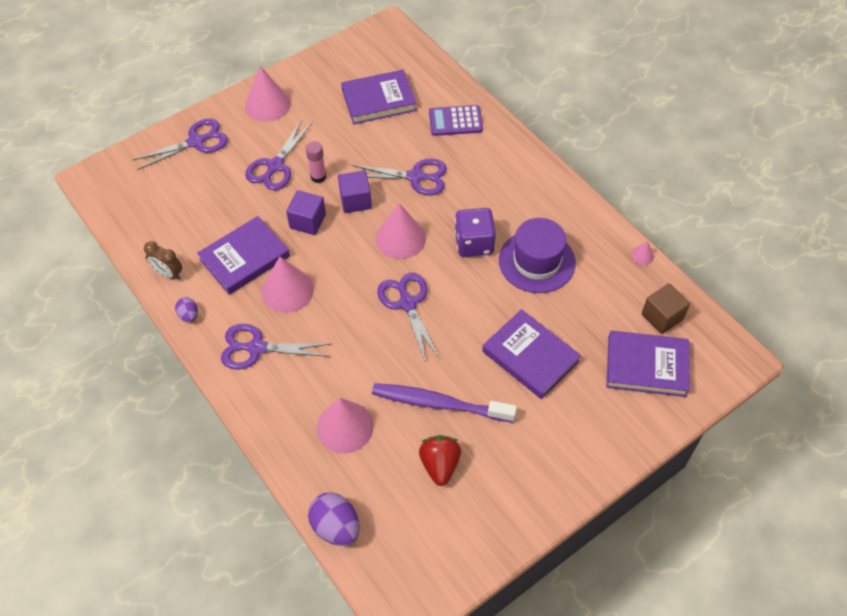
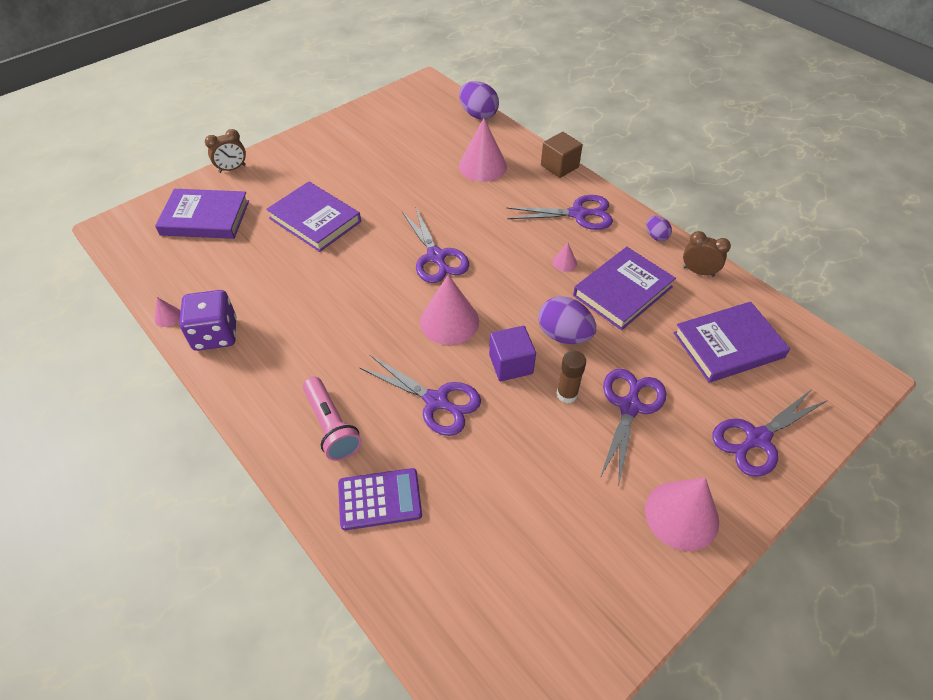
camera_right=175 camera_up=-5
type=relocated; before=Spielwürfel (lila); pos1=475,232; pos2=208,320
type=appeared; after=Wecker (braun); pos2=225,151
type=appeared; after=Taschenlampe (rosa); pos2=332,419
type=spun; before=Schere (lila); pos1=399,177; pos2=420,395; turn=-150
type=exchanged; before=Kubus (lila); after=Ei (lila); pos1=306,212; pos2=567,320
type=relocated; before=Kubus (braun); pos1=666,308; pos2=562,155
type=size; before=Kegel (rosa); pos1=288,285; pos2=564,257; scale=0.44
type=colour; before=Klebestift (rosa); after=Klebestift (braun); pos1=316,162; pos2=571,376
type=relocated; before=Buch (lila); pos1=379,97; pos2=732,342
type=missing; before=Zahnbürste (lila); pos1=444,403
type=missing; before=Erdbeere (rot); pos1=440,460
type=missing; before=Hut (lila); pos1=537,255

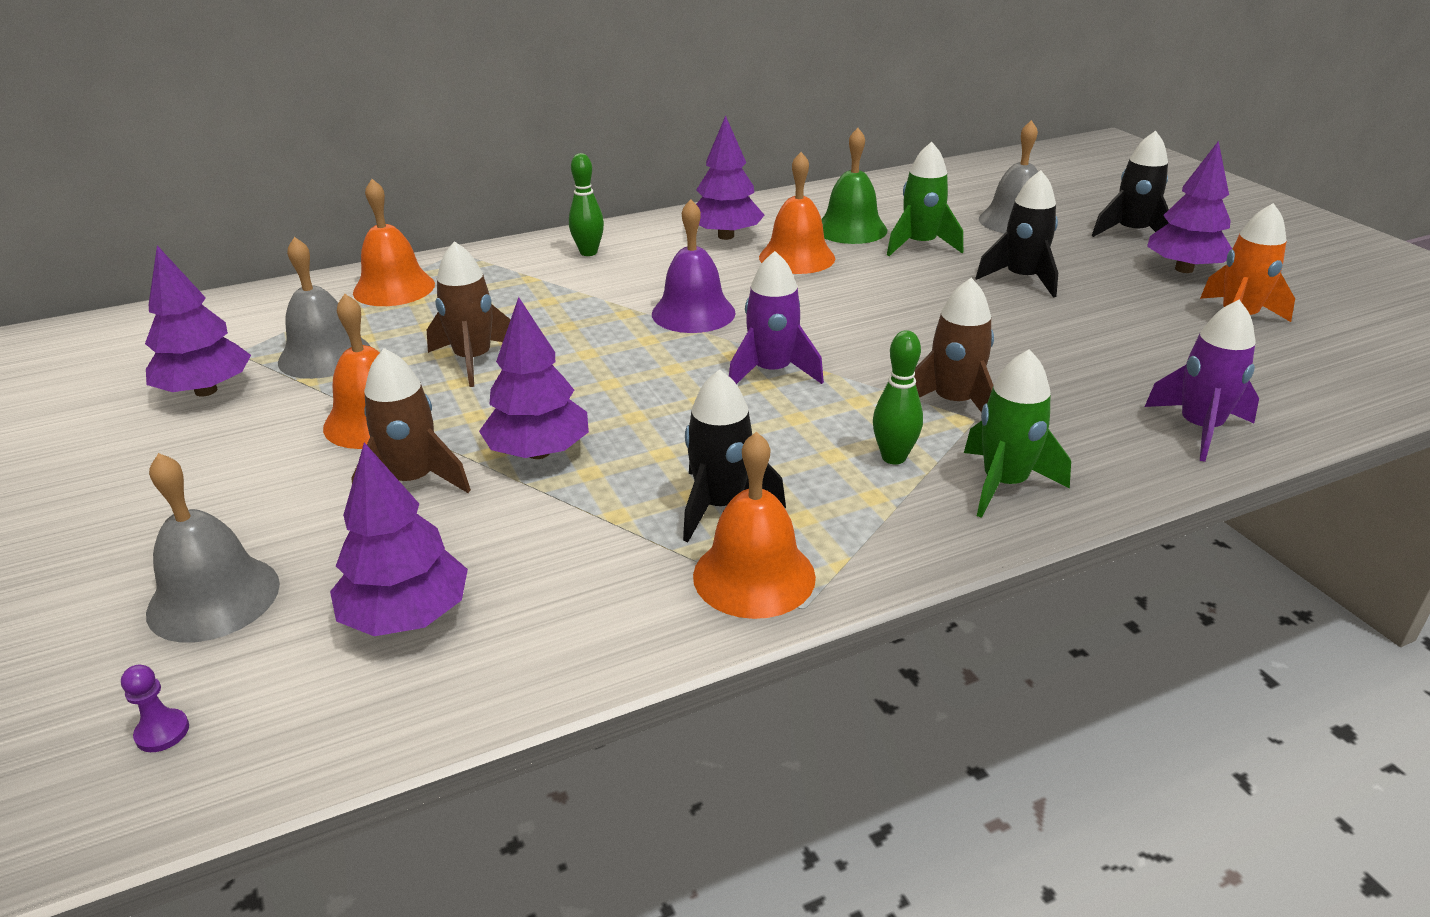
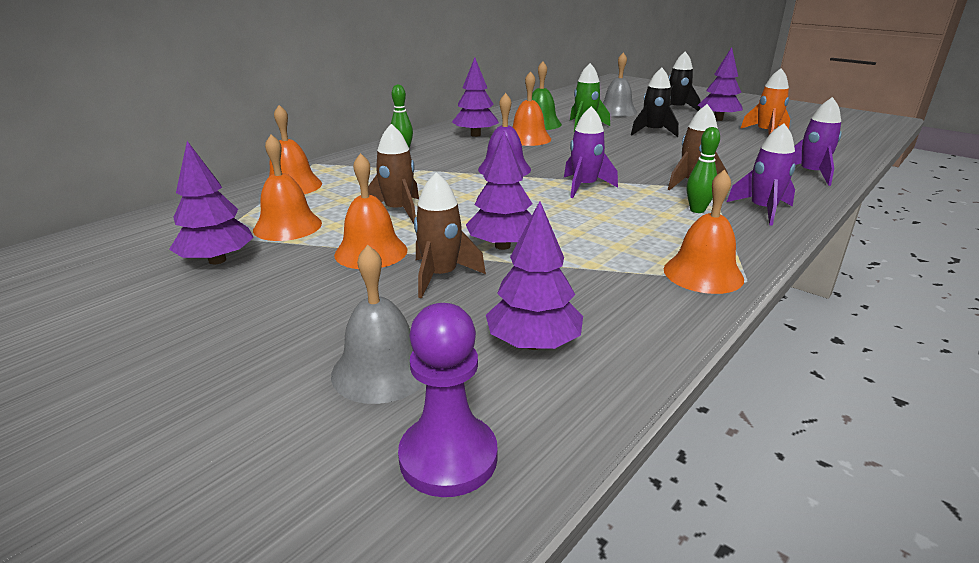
camera_right=-25 camera_up=-5
type=colour; before=Glocke (grau); after=Glocke (orange); pos1=324,308; pos2=287,187
type=size; before=Bauer (lila); pos1=155,708; pos2=448,400; scale=2.39
type=colour; before=Rakete (grün); after=Rakete (lila); pos1=1017,433; pos2=761,174
type=missing; before=Rakete (schwarz); pos1=734,455

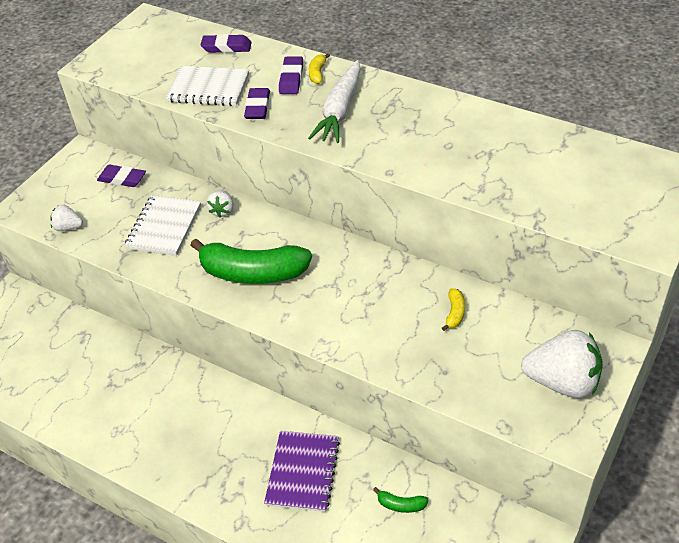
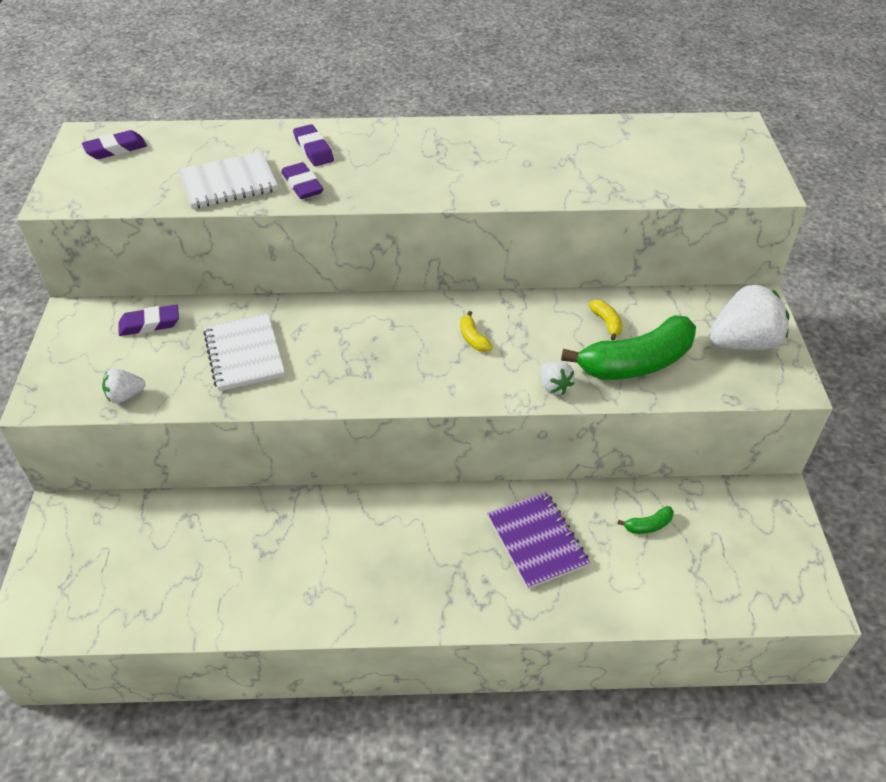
camera_right=-35 camera_up=0
type=relocated; before=Radiergummi (lila); pos1=226,43; pos2=114,144
type=relocated; before=Banane (gelb); pos1=319,68; pos2=476,331
type=relocated; before=Erdbeere (weiß); pos1=219,204; pos2=558,378
type=relocated; before=Banane (grün); pos1=251,261; pos2=628,347
type=missing; before=Karotte (weiß); pos1=334,101

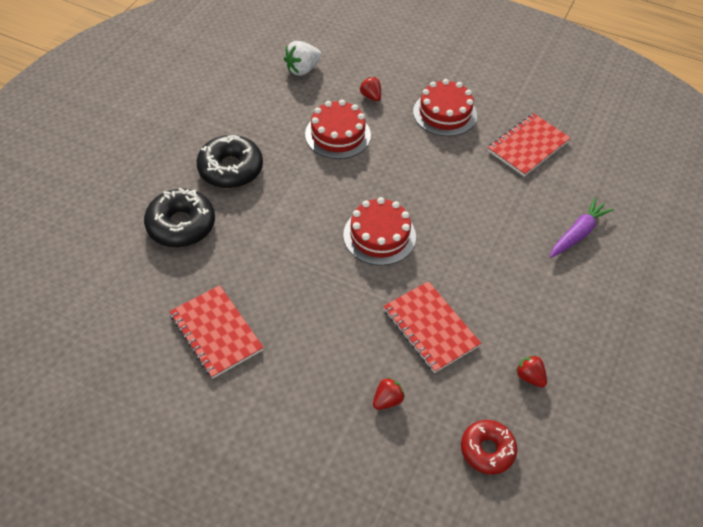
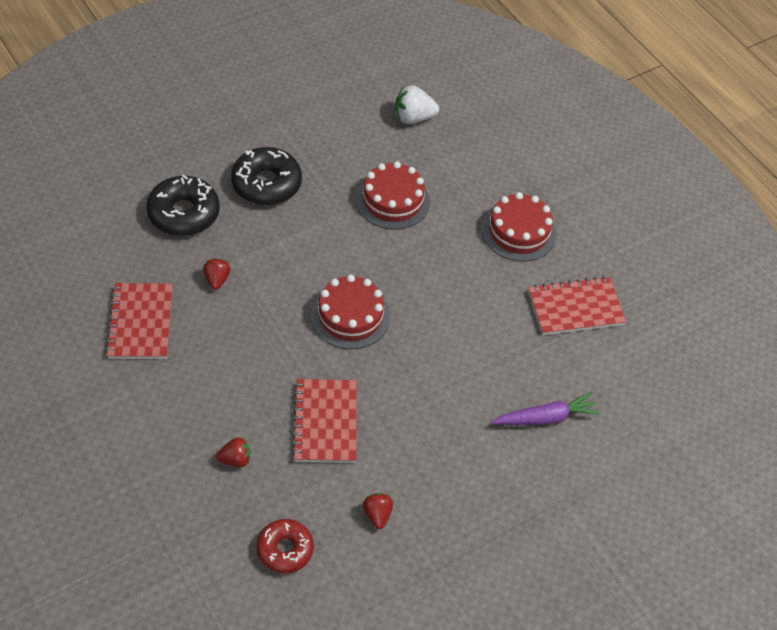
camera_right=30 camera_up=0
type=relocated; before=Erdbeere (rot); pos1=370,89; pos2=216,274

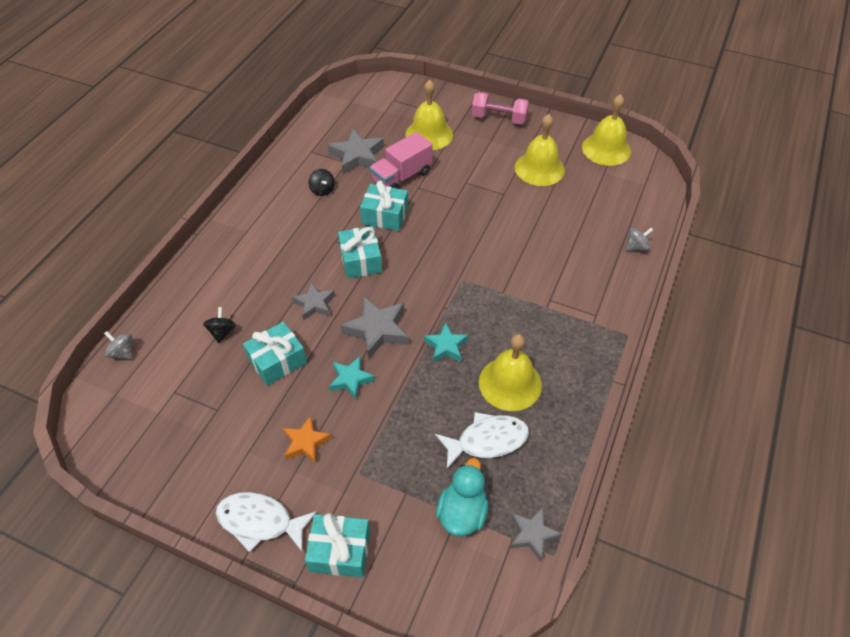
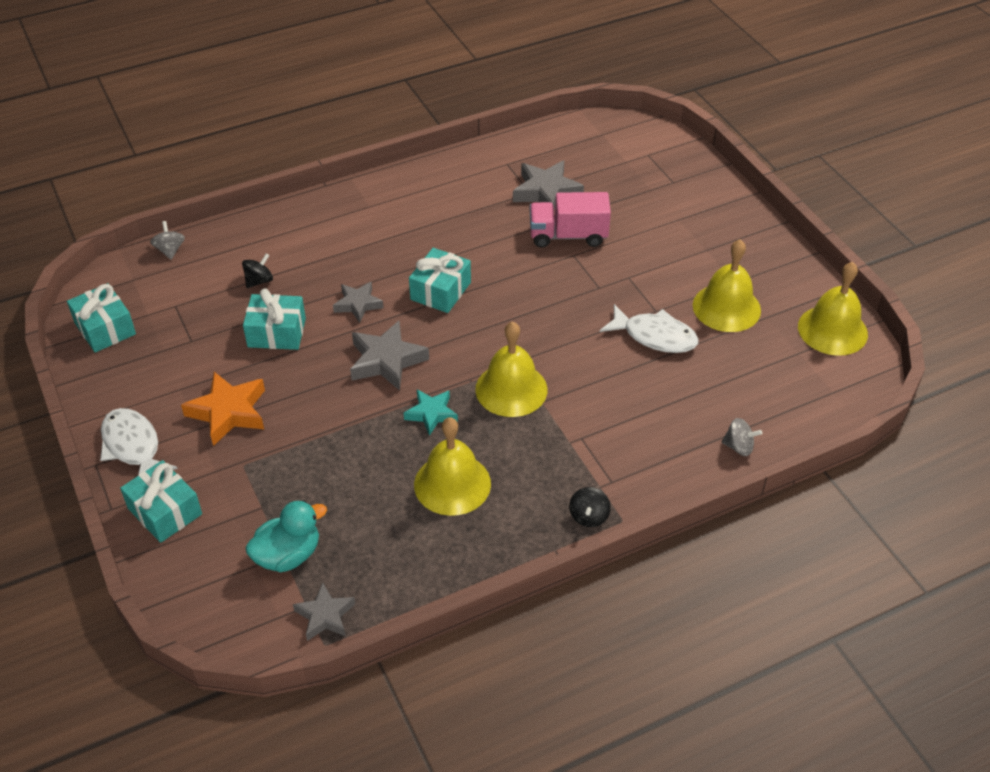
camera_right=40 camera_up=-5
type=relocated; before=Geschenk (türkis); pos1=384,206; pos2=101,317
type=size; before=Stern (orange); pos1=307,439; pos2=223,409; scale=1.56
type=relocated; before=Glocke (gelb); pos1=429,115; pos2=511,369
type=relocated; before=Kreisel (schwarz); pos1=321,182; pos2=590,507
type=relocated; before=Fisch (weiß); pos1=482,440; pos2=649,328
type=missing; before=Stern (türkis); pos1=352,377
type=missing; before=Hantel (rosa); pos1=500,108

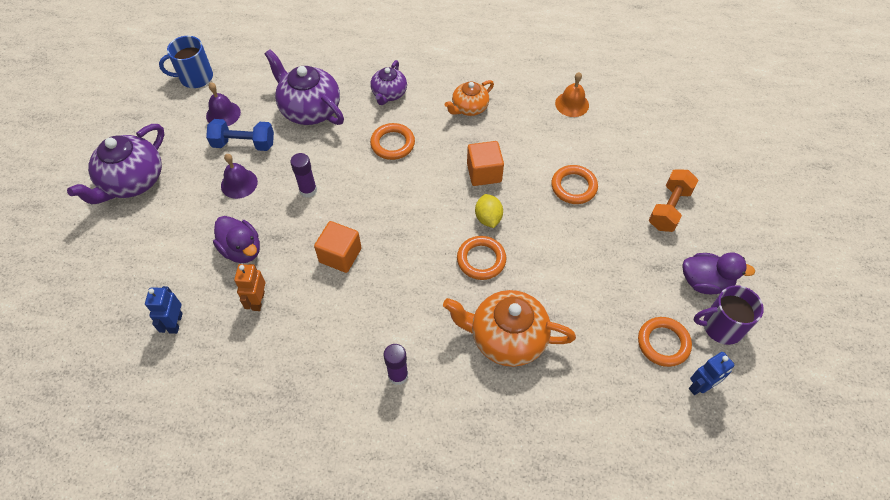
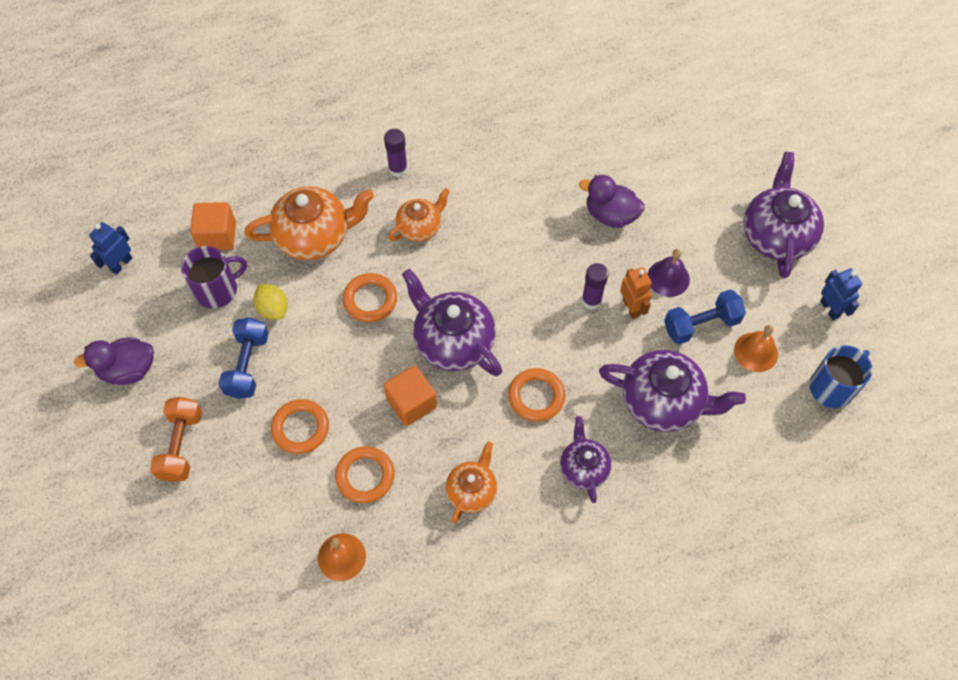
camera_right=155 camera_up=5
type=relocated; before=Tasse (lila); pos1=729,315; pos2=214,277
type=relocated; before=Kubus (orange); pos1=338,247; pos2=213,226
type=appeared; after=Hantel (blau); pos2=244,358
type=relocated; before=Zitrone (gelb); pos1=489,211; pos2=270,302
type=relocated; before=Ring (orange); pos1=665,342; pos2=365,474
type=appeared; after=Teekanne (orange); pos2=419,214
type=appeared; after=Teekanne (lila); pos2=452,322
type=relocated; before=Roboter (orange); pos1=249,287; pos2=636,293
type=colour; before=Glocke (lila); after=Glocke (orange); pos1=223,104; pos2=756,348
type=relocated; before=Roboter (blau); pos1=164,310; pos2=841,294

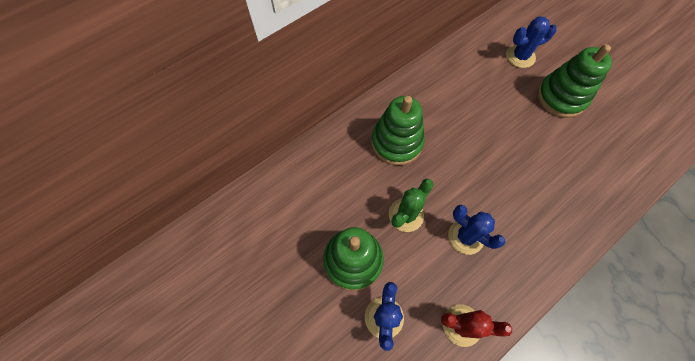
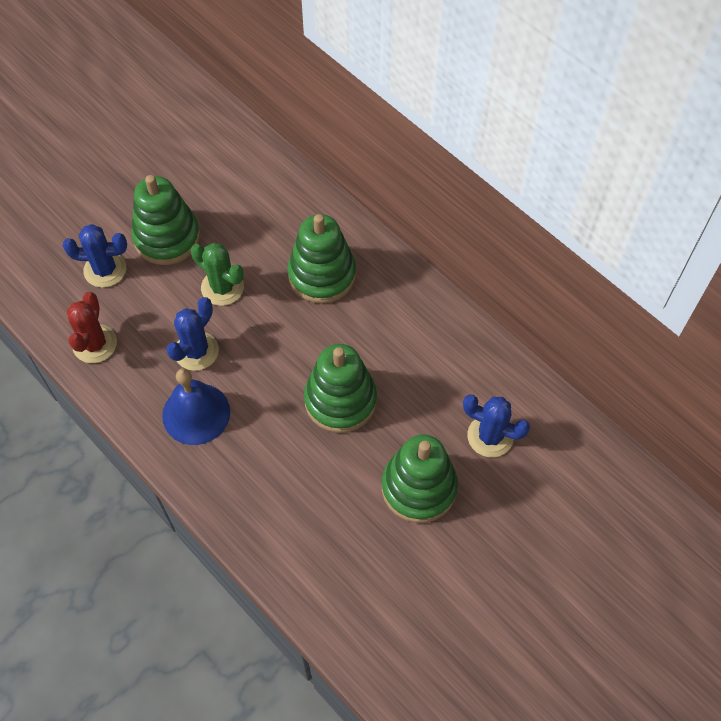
camera_right=85 camera_up=-5
type=appeared; after=Glocke (blau); pos2=196,406
type=appeared; after=Stapelspielzeug (grün); pos2=340,388
type=spun; before=Kaktus (blau); pos1=531,42; pos2=496,425; turn=-45

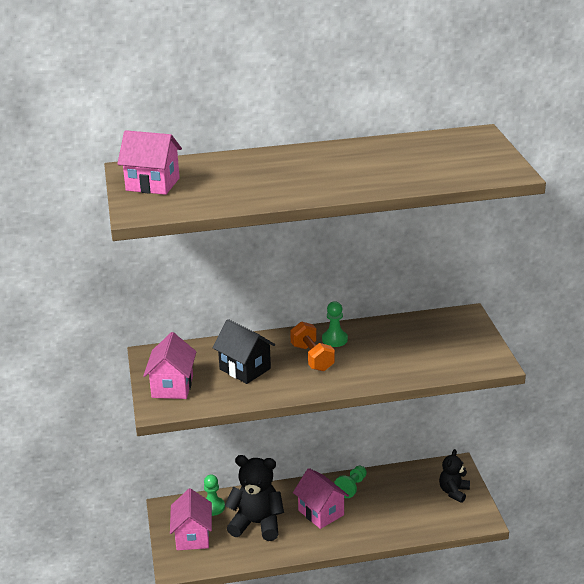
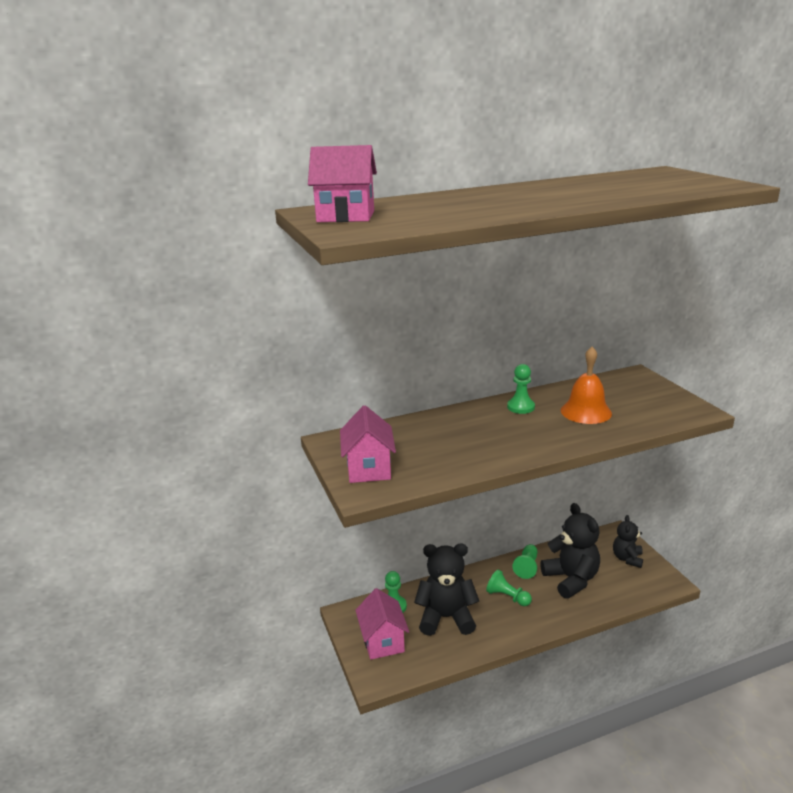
camera_right=-10 camera_up=-5
type=exchanged; before=Haus (rosa); after=Bauer (grün); pos1=321,498; pos2=509,587
type=appeared; after=Teddybär (schwarz); pos2=570,551
type=appeared; after=Glocke (orange); pos2=586,385
type=missing; before=Haus (schwarz); pos1=244,351
type=missing; before=Hantel (orange); pos1=312,346

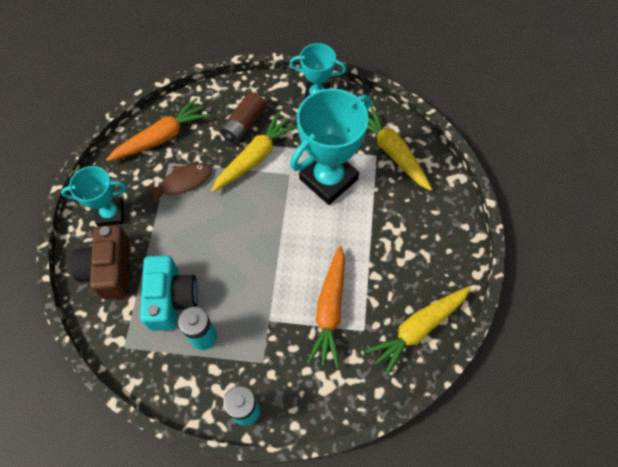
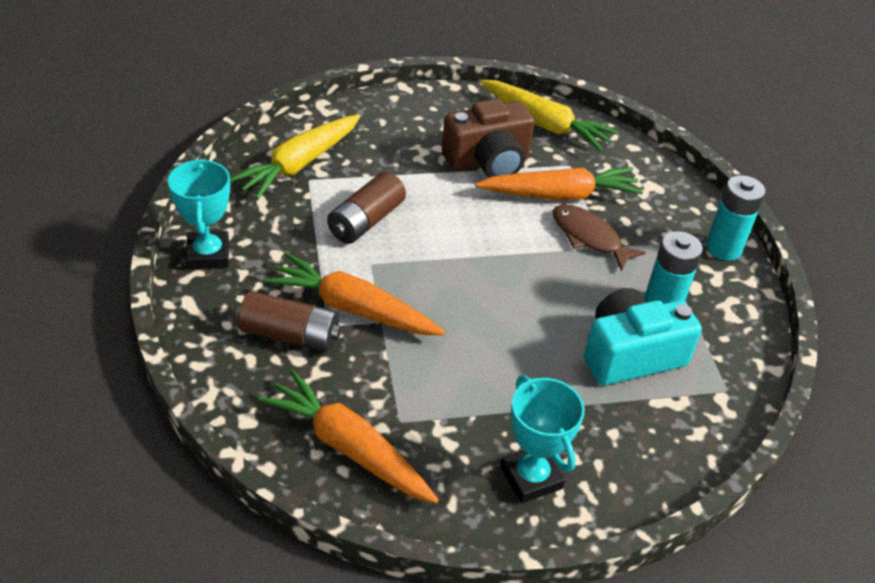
camera_right=-110 camera_up=-20
type=colour; before=Karotte (gelb); after=Karotte (orange); pos1=254,152; pos2=354,294
type=exchanged; before=Pokal (türkis); after=Batterie (braun); pos1=330,147; pos2=366,208
type=relocated; before=Kamera (braun); pos1=100,262; pos2=488,138
type=relocated; before=Fisch (braun); pos1=178,184; pos2=599,238

